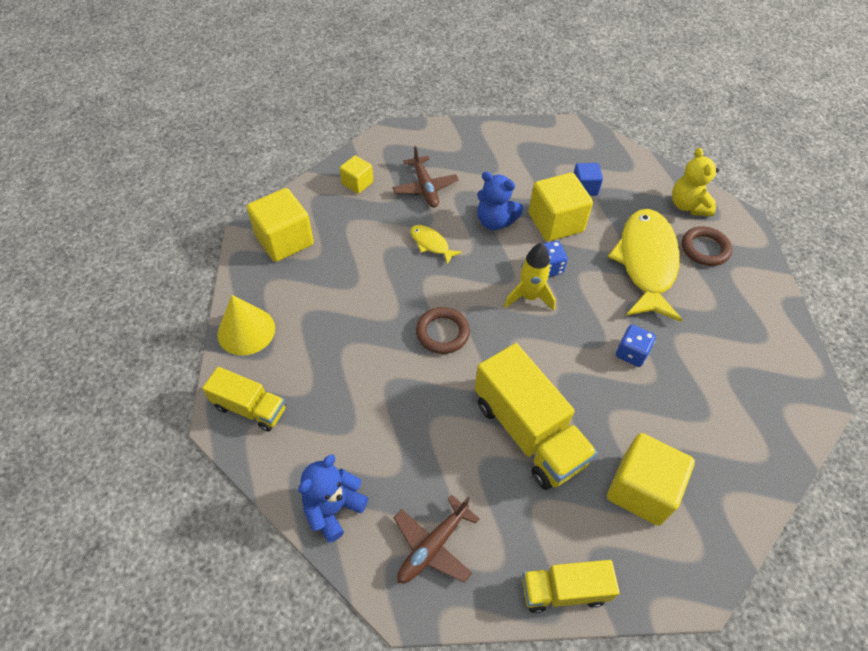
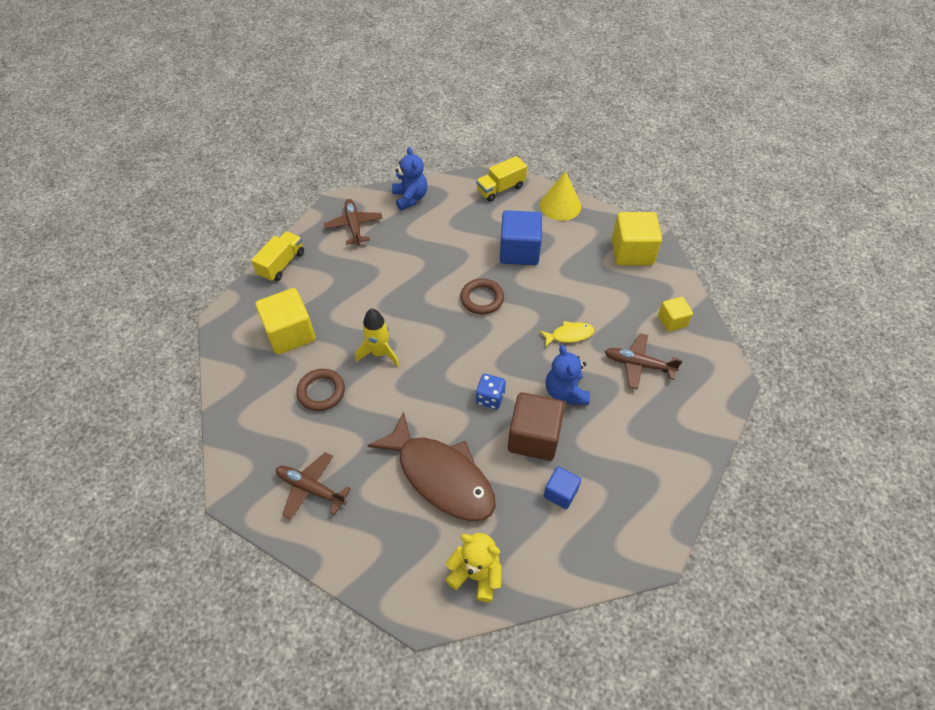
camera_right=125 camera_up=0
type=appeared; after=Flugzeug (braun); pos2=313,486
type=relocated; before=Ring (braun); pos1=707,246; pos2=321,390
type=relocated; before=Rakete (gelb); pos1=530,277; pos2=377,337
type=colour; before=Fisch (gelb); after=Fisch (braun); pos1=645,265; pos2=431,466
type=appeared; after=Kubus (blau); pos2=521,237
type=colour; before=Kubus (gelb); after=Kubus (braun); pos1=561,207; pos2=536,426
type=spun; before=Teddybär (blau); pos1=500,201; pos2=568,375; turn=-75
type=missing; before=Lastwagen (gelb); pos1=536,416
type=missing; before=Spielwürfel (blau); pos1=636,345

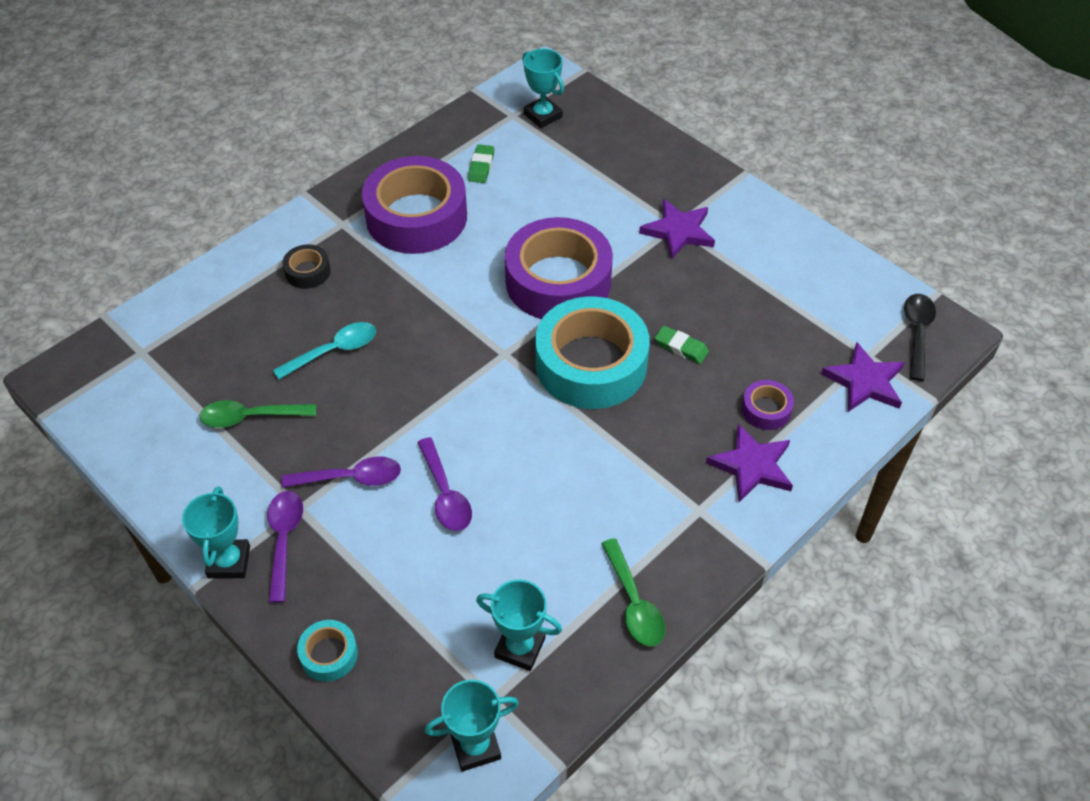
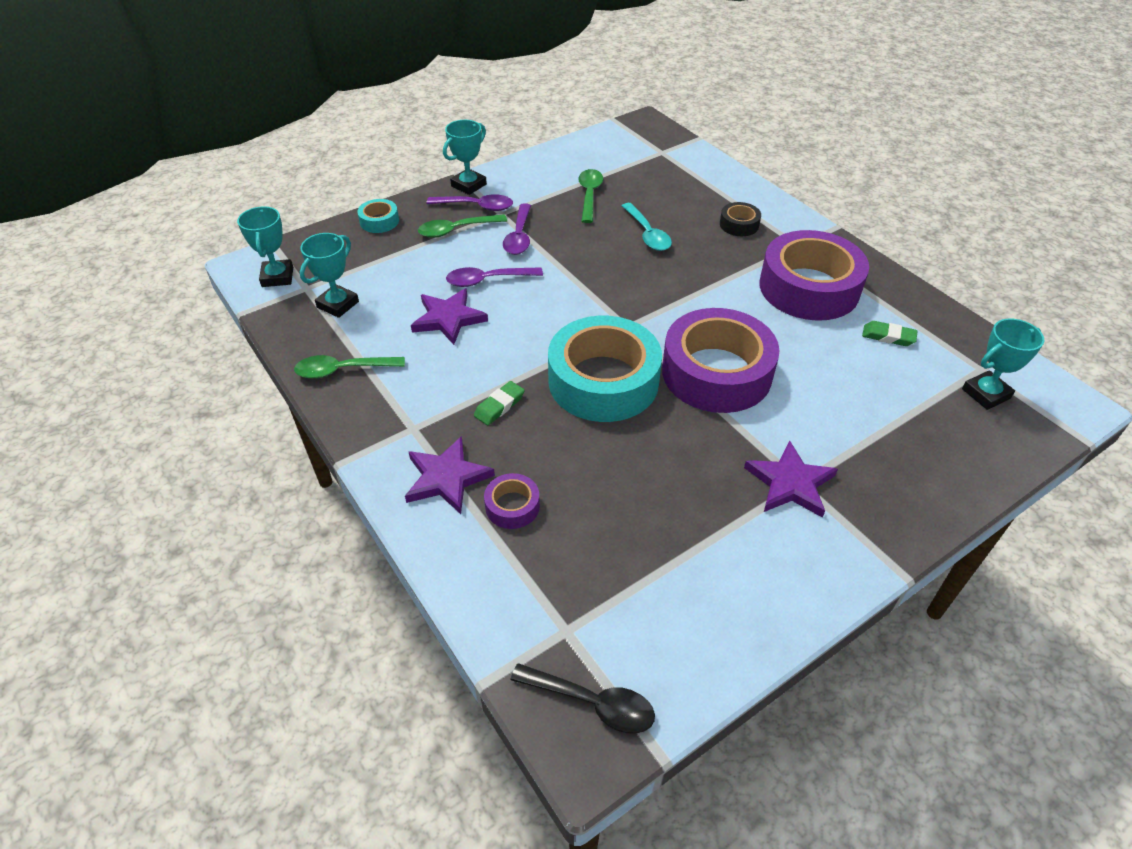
camera_right=100 camera_up=-5
type=relocated; before=Stern (lila); pos1=863,377; pos2=449,316
type=appeared; after=Löffel (grün); pos2=462,226
type=spun; before=Pokal (türkis); pos1=216,532; pos2=465,157; turn=-60
type=relocated; before=Radiergummi (grün); pos1=682,345; pos2=499,403

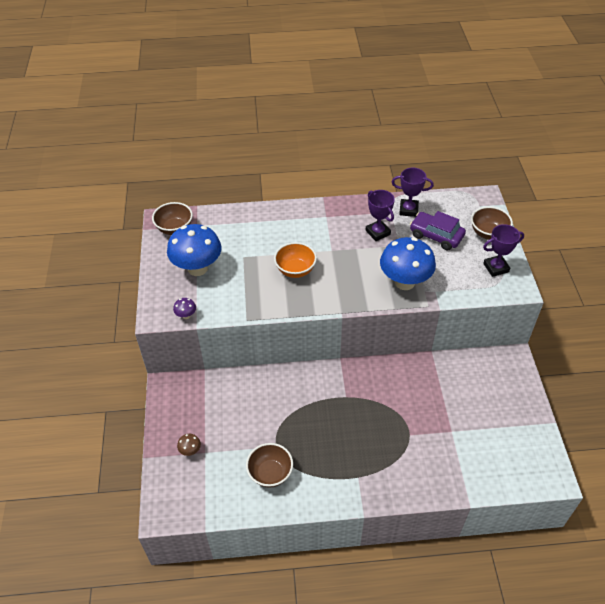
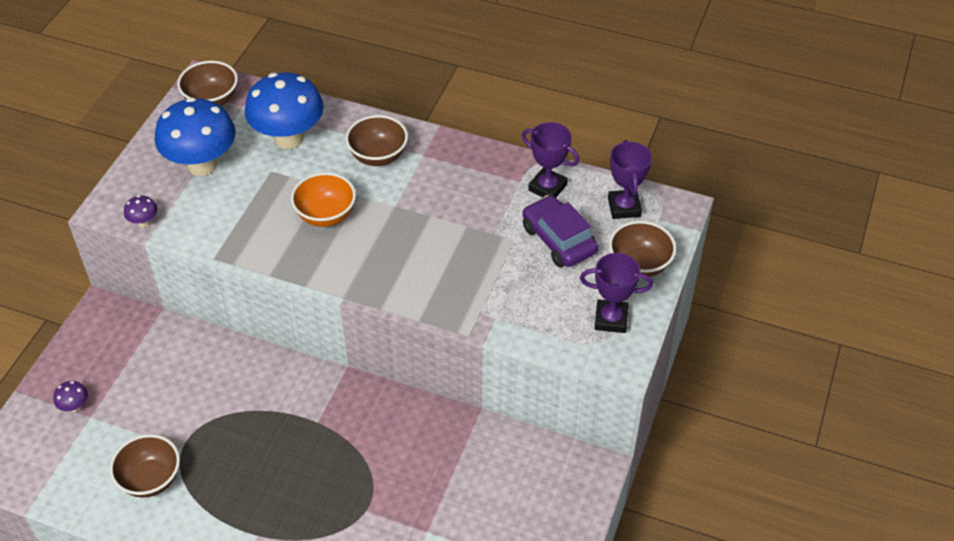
camera_right=25 camera_up=0
type=colour; before=Pilz (braun); after=Pilz (lila); pos1=189,445; pos2=70,396
type=relocated; before=Pilz (blau); pos1=408,263; pos2=284,110
type=appeared; after=Schüssel (braun); pos2=376,140
type=relocated; before=Pokal (lila); pos1=380,215; pos2=630,179

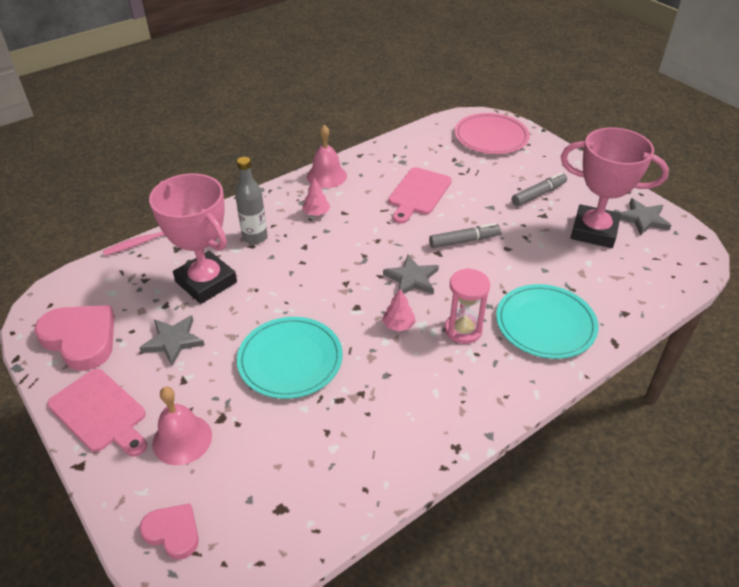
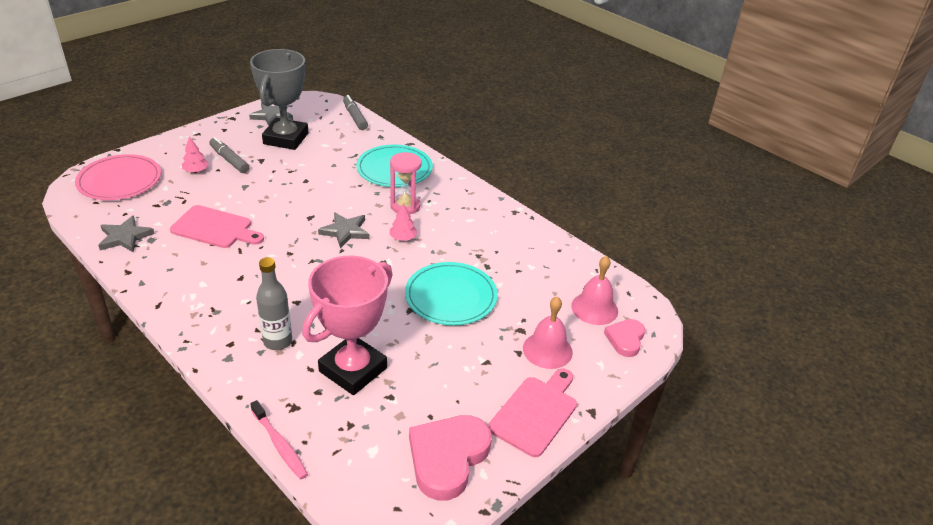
camera_right=-100 camera_up=-5
type=relocated; before=Stern (grau); pos1=172,340; pos2=126,234
type=relocated; before=Baum (rosa); pos1=316,197; pos2=195,154
type=colour; before=Pokal (rosa); after=Pokal (grau); pos1=615,187; pos2=279,99
type=relocated; before=Filzstift (grau); pos1=465,235; pos2=355,112
type=relocated; before=Glocke (rosa); pos1=327,156; pos2=594,290

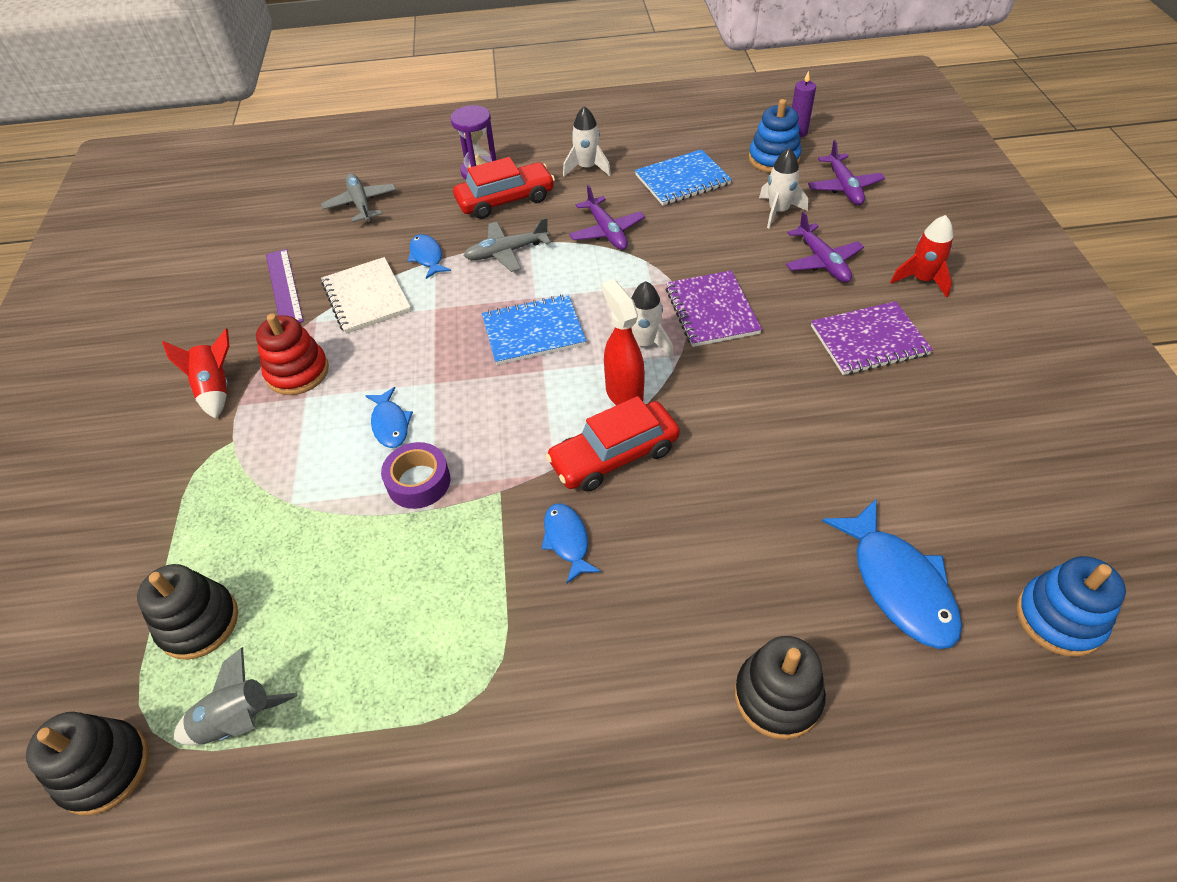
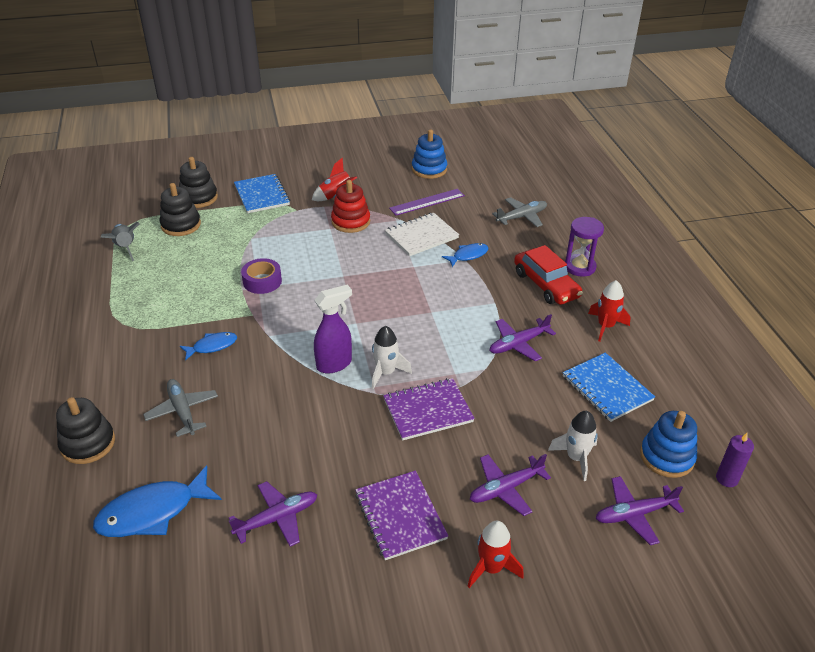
camera_right=80 camera_up=-10
type=relocated; before=Flugzeug (grau); pos1=507,244; pos2=180,408
type=relocated; before=Stapelspielzeug (schwarz); pos1=87,763; pos2=198,182
type=appeared; after=Flugzeug (lila); pos2=273,514
type=relocated; before=Notizbuch (blau); pos1=534,329; pos2=262,193
type=colour; before=Sprühflasche (rot); after=Sprühflasche (lila); pos1=623,342; pos2=333,328
type=relocated; before=Stapelspielzeug (blau); pos1=1071,606; pos2=429,154
type=colour; before=Rakete (weiß); after=Rakete (rot); pos1=587,141; pos2=609,311
type=missing; before=Fisch (blau); pos1=389,417
type=missing; before=Auto (rot); pos1=613,444

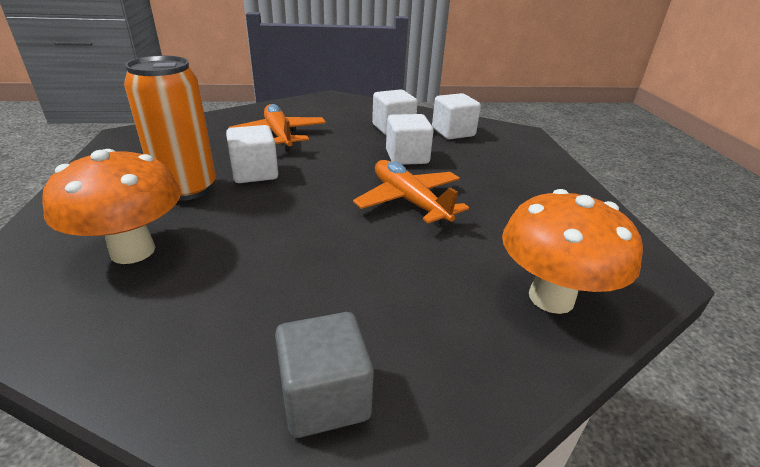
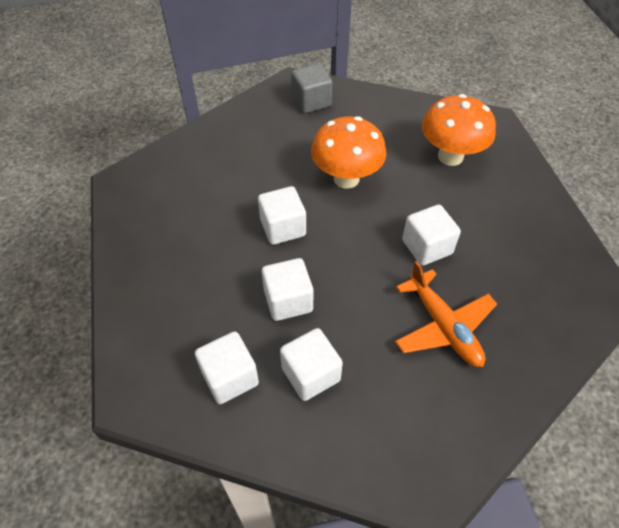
camera_right=175 camera_up=20
type=exchanged; before=Flugzeug (orange); after=Kubus (weiß); pos1=411,192; pos2=282,215
type=relocated; before=Pilz (orange); pos1=572,251; pos2=349,152
type=missing; before=Dose (orange); pos1=170,128

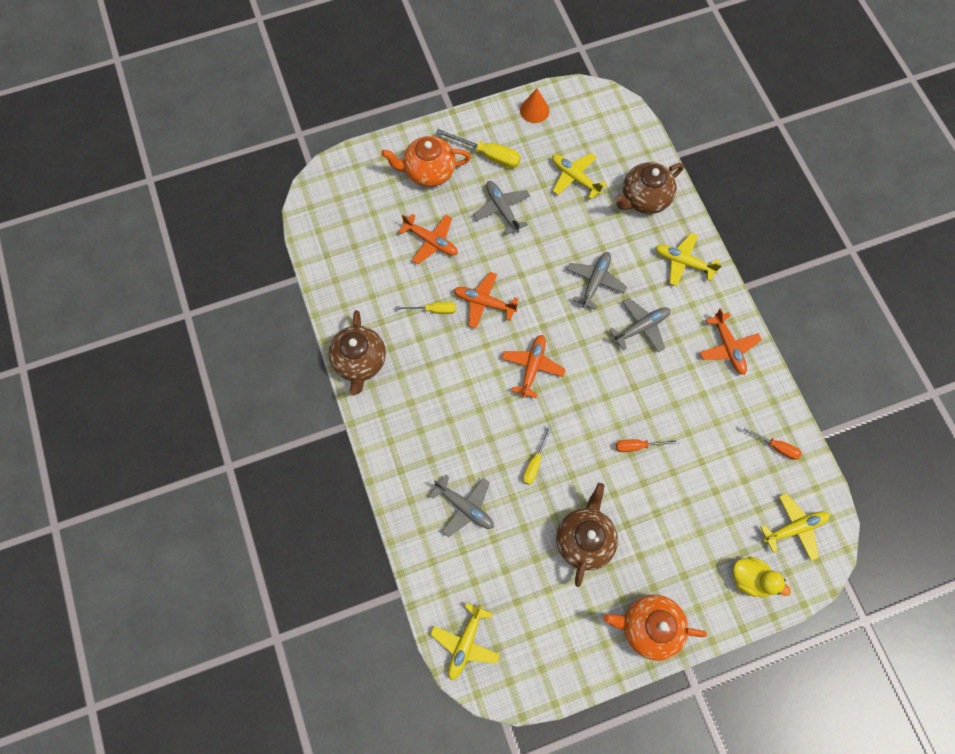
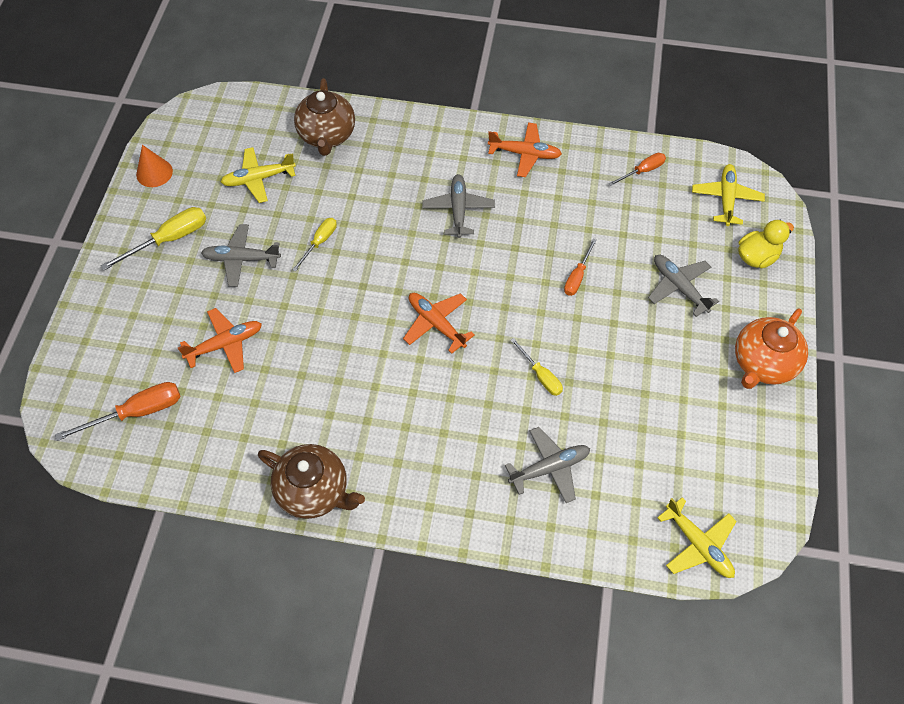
camera_right=-60 camera_up=-10
type=appeared; after=Schraubenzieher (orange); pos2=117,411
type=relocated; before=Schraubenzieher (gelb); pos1=426,308; pos2=314,245
type=relocated; before=Flugzeug (grau); pos1=597,281; pos2=683,286
type=missing; before=Teekanne (orange); pos1=426,161
type=missing; before=Flugzeug (orange); pos1=486,300
type=missing; before=Teekanne (braun); pos1=587,535
type=missing; before=Flugzeug (gelb); pos1=688,259

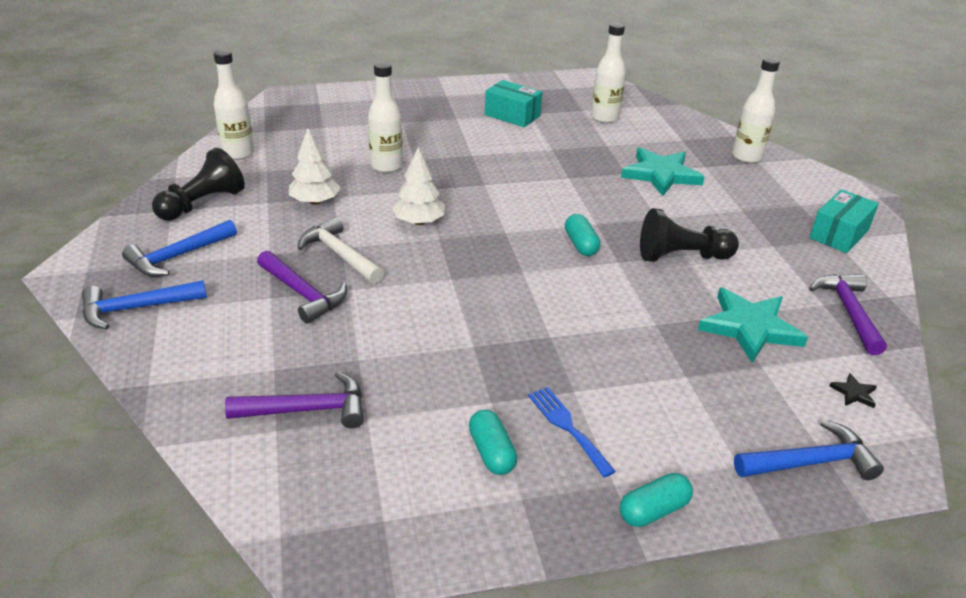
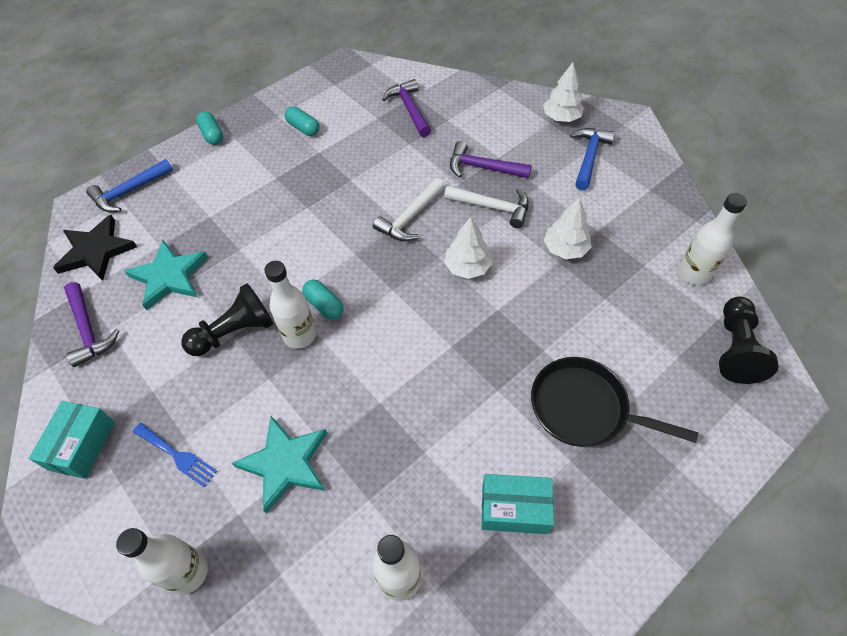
camera_right=155 camera_up=20
type=size; before=Stern (schwarz); pos1=853,390; pos2=95,248; scale=2.46
type=relocated; before=Gabel (blau); pos1=572,432; pos2=175,455
type=spun; before=Kapsel (türkis); pos1=656,500; pos2=209,128; turn=-60
type=relocated; before=Flasche (weiß); pos1=385,117; pos2=290,305
type=appeared; after=Hammer (weiß); pos2=409,209
type=spun; before=Hammer (lila); pos1=294,400; pos2=406,108; turn=105
type=appeared; after=Pfanne (schwarz); pos2=614,402
type=exchanged; before=Hammer (blau); after=Baum (weiß); pos1=144,305; pos2=563,92
type=relocated; before=Bauer (schwarz); pos1=198,184; pos2=749,340

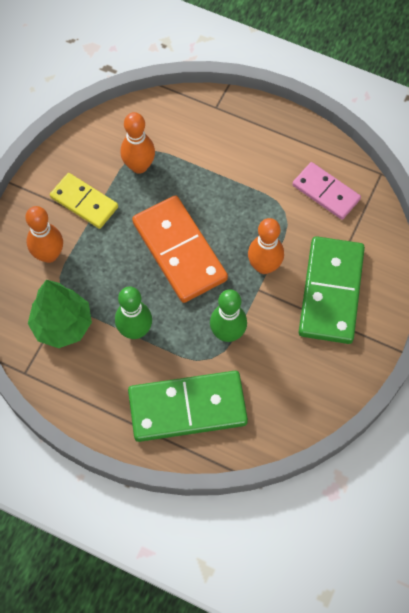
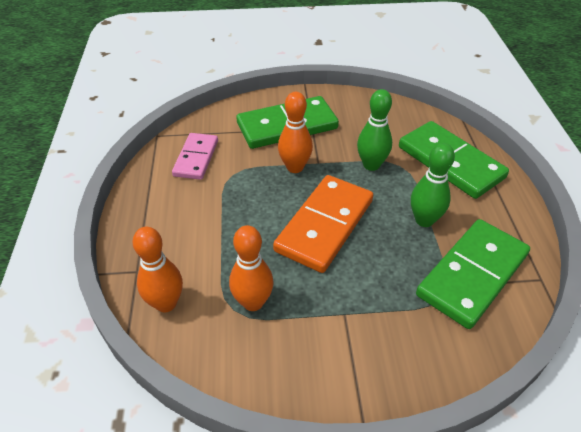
camera_right=-120 camera_up=-20
type=relocated; before=Bowlingkegel (orange); pos1=44,234; pos2=157,269
type=exchanged; before=Baum (grün); after=Dominostein (grün); pos1=60,314; pos2=473,274
type=missing; before=Dominostein (gelb); pos1=84,201

